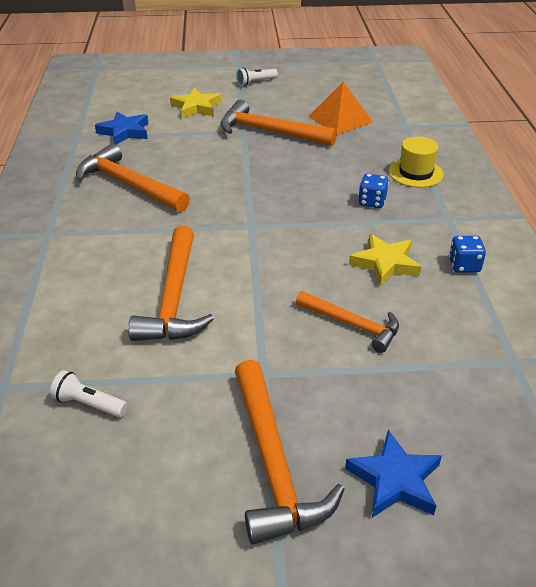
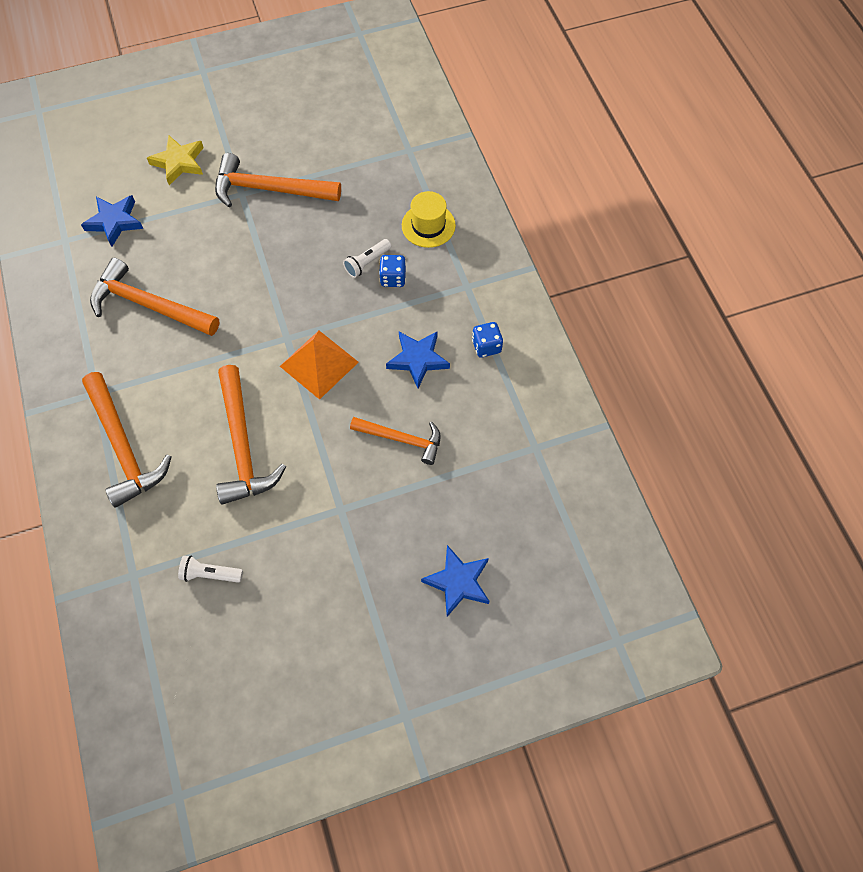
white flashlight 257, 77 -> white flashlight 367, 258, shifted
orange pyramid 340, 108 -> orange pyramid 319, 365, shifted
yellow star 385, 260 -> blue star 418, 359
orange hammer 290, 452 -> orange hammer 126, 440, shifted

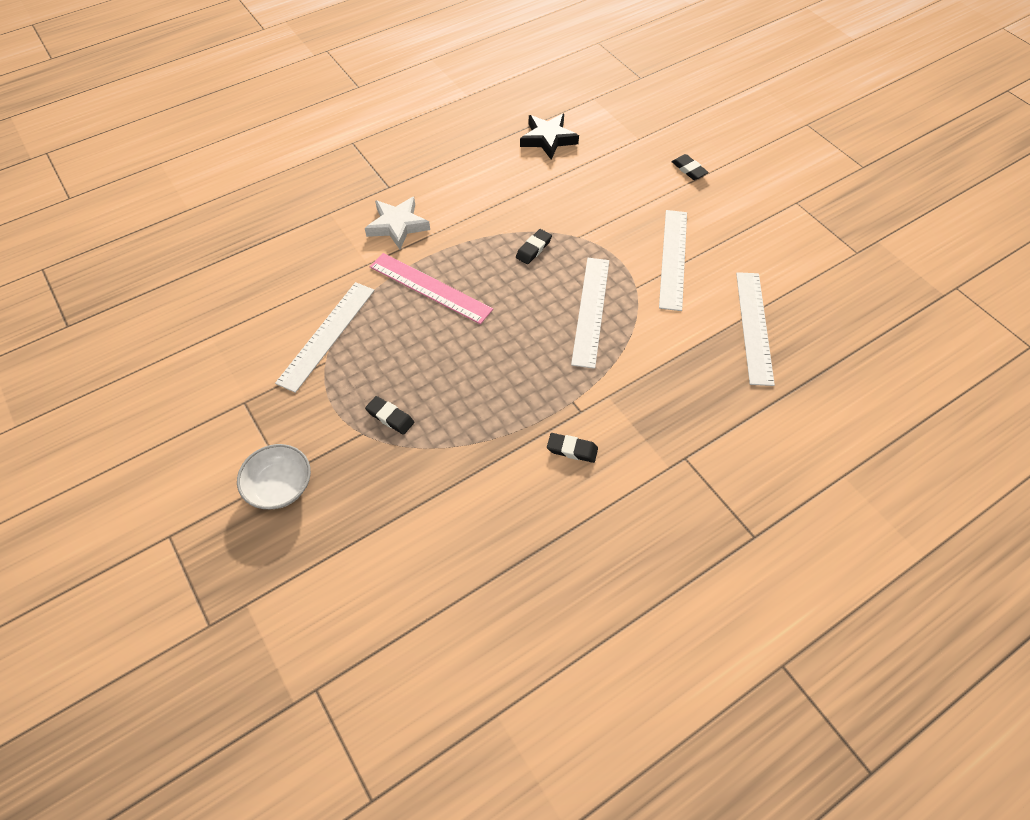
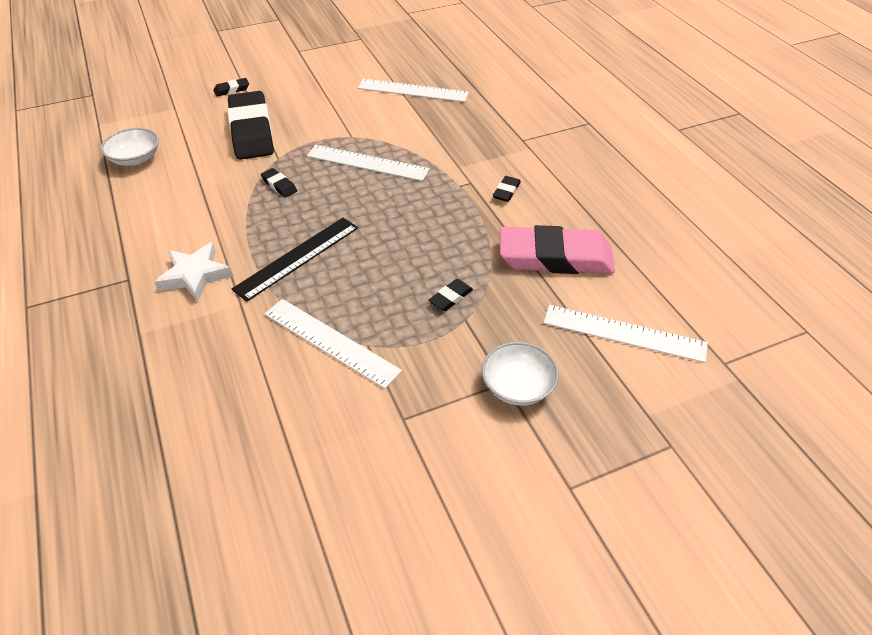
black star 549, 137 -> white bowl 130, 147
white ruler 673, 260 -> white ruler 626, 334, shifted
pink ruler 431, 288 -> black ruler 294, 260
none -> black eraser 251, 125
none -> pink eraser 557, 249

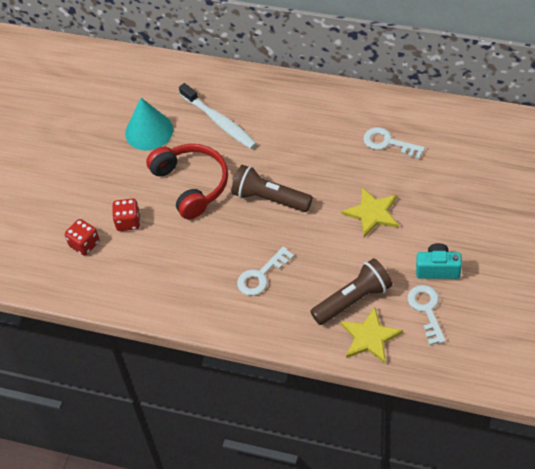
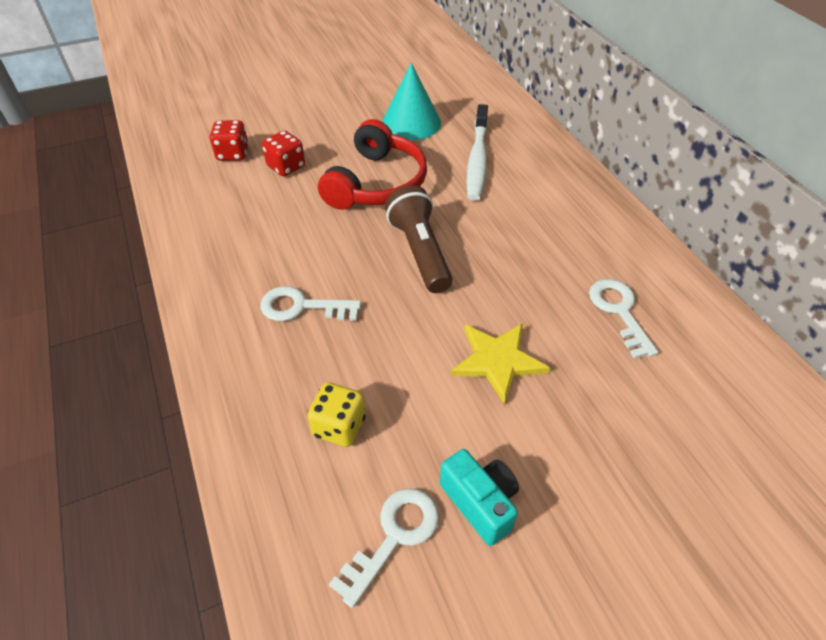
brown flashlight 351, 291 -> yellow dice 336, 414
yellow star 371, 335 -> none

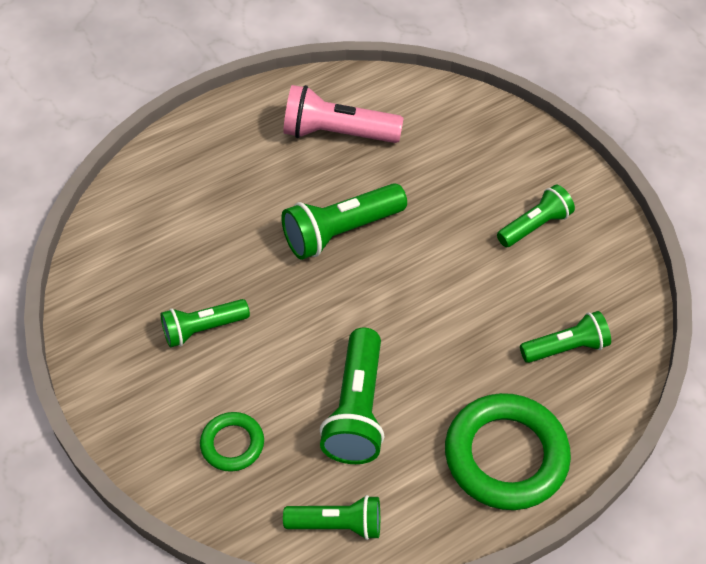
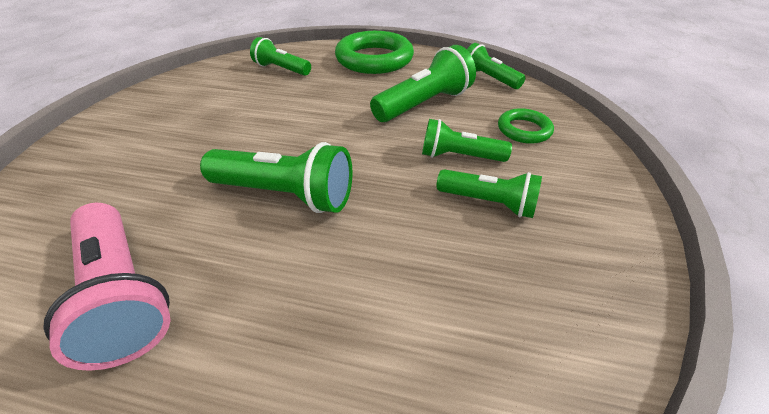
green flashlight 536, 216 -> green flashlight 467, 140, shifted

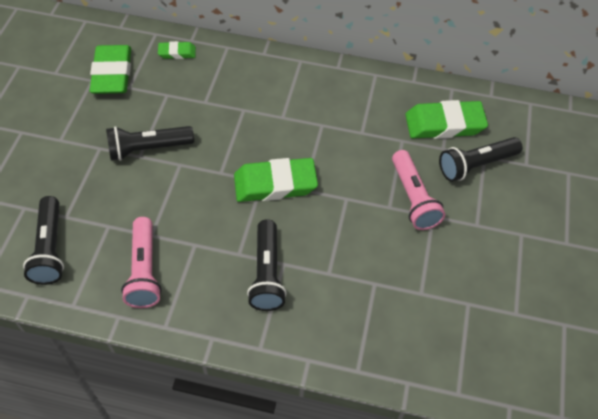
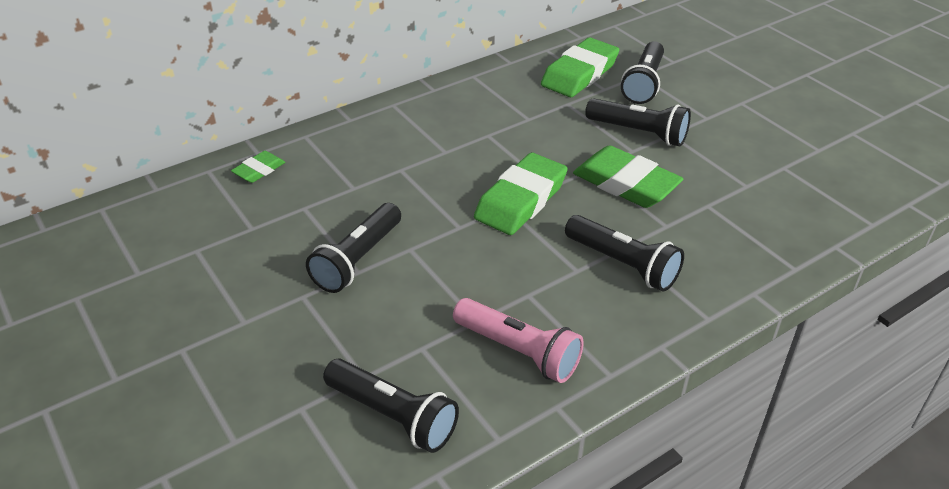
green eraser 110, 69 -> green eraser 628, 176, shifted
pink flashlight 418, 190 -> black flashlight 638, 122

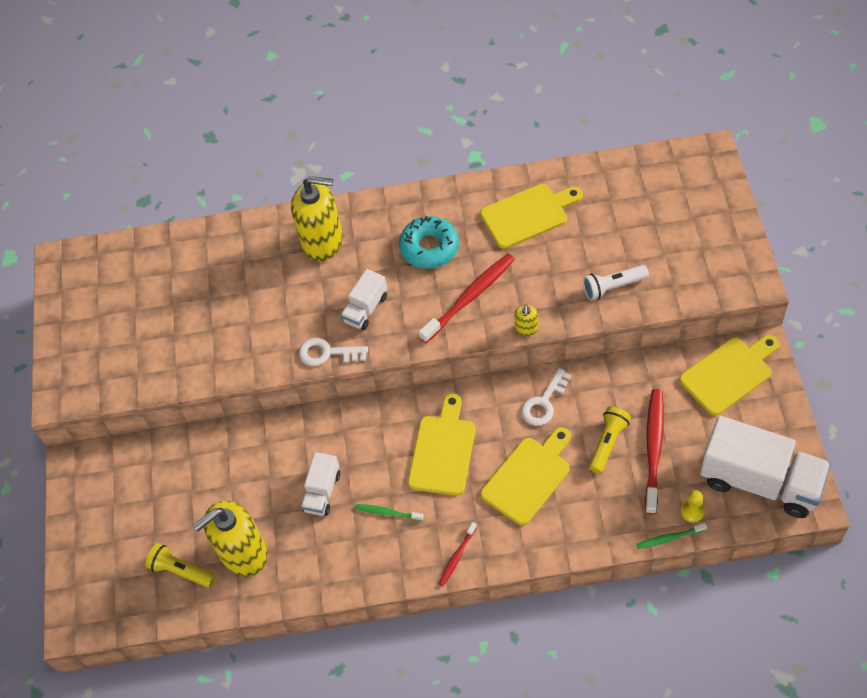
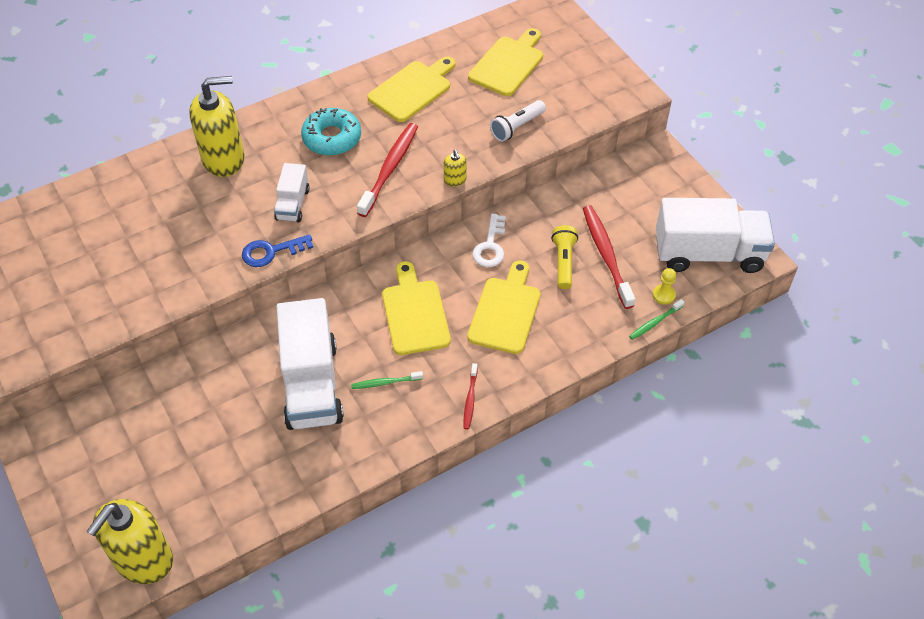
yellow cutting board 729, 375 -> yellow cutting board 505, 62, shifted
white key 333, 352 -> blue key 277, 250
white truck 320, 484 -> white truck 310, 364, x1.99
yellow soap dispenser 230, 539 -> yellow soap dispenser 129, 541, shifted
yellow flashlight 180, 565 -> none

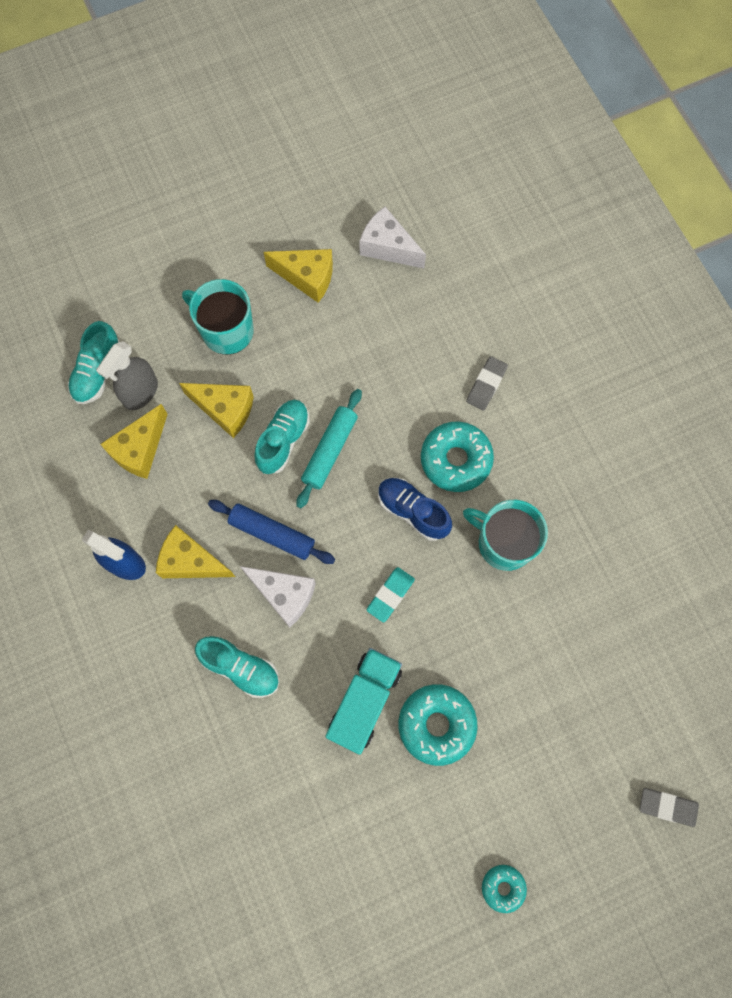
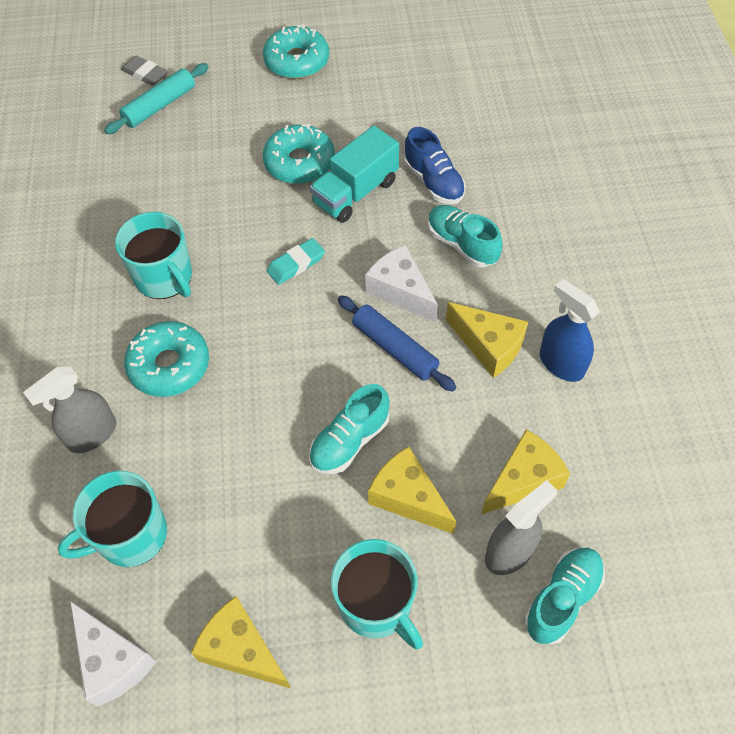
grey eraser 487, 383 -> grey spray bottle 69, 409
turquoise rolling pin 329, 448 -> turquoise rolling pin 156, 98, shifted
blue shoe 415, 509 -> blue shoe 435, 165, shifted
turquoise donut 504, 889 -> turquoise donut 296, 51, x1.84
none -> turquoise mug 112, 518

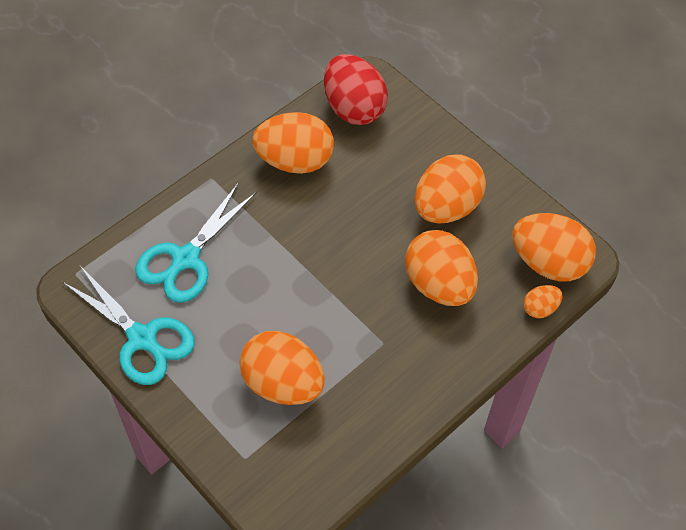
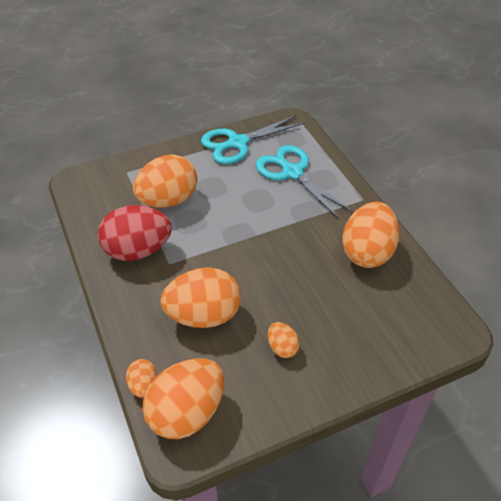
red egg 356, 89 -> red egg 135, 233, shifted
orange egg 450, 188 -> orange egg 284, 340, x0.48

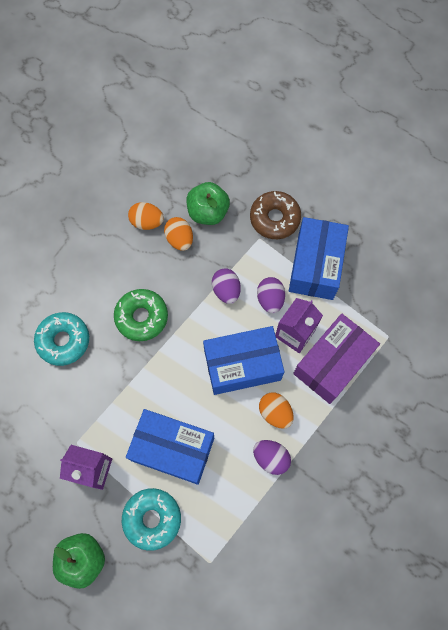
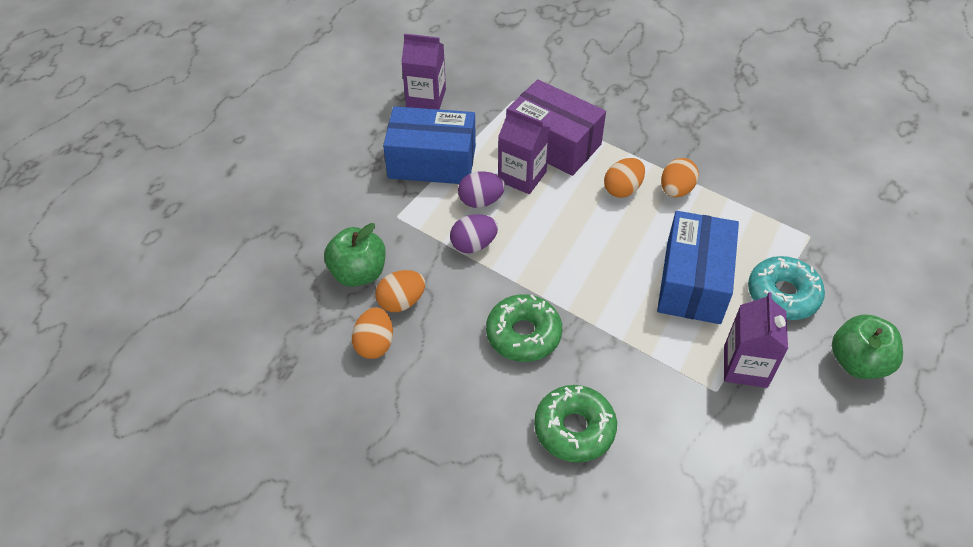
brown donut 275, 215 -> none
turquoise donut 61, 339 -> green donut 575, 424
blue box 244, 360 -> none
purple egg 272, 457 -> orange egg 680, 177
none -> purple carton 423, 71

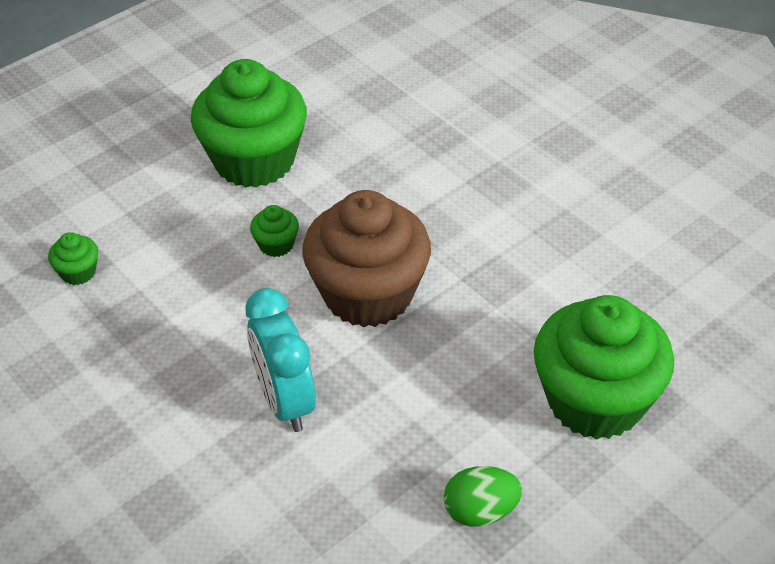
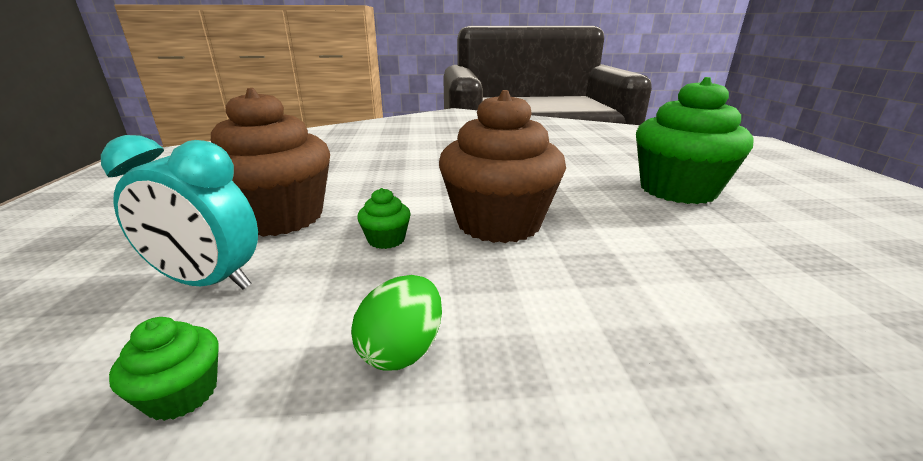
green cupcake 249, 123 -> brown cupcake 270, 162
turquoise clock 280, 360 -> turquoise clock 179, 212, shifted
green egg 483, 496 -> green egg 396, 323, shifted

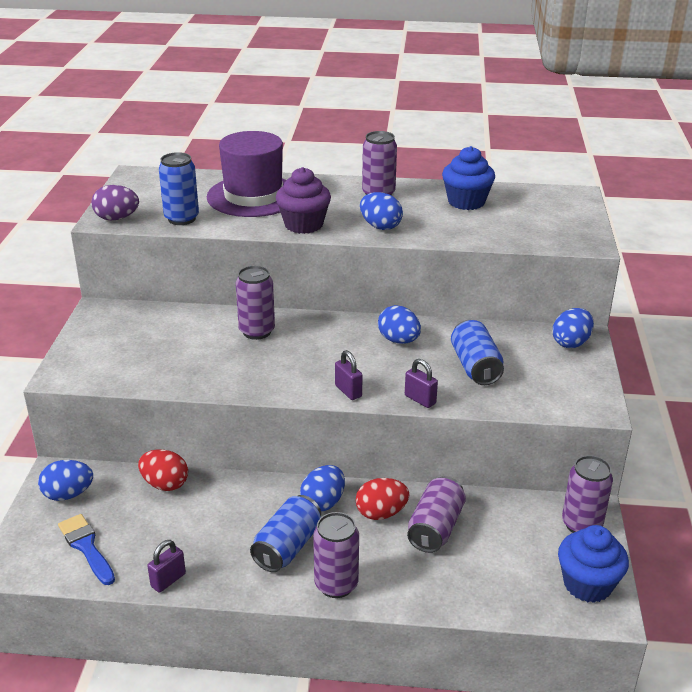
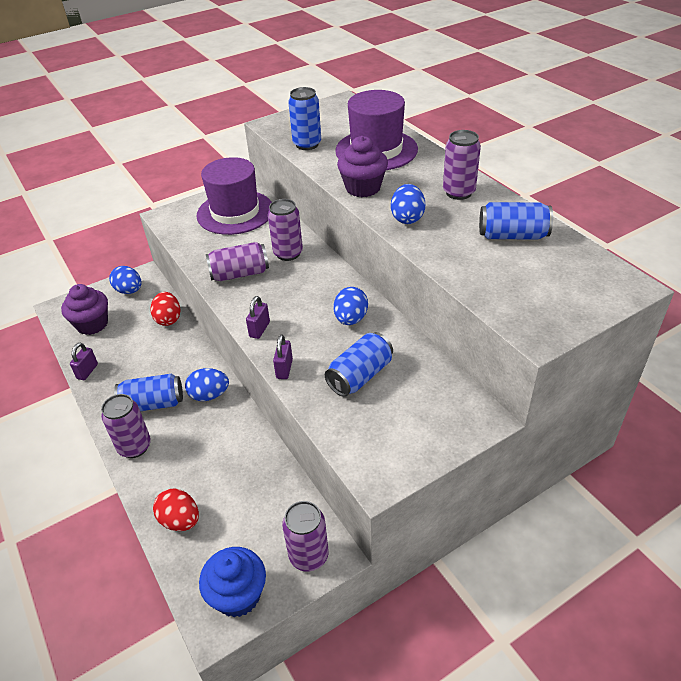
blue cupcake 468, 178 -> blue can 516, 221
purple egg 115, 203 -> none
blue egg 573, 328 -> none
purple can 436, 514 -> purple can 237, 261, shifted
red egg 382, 499 -> red egg 176, 509, shifted
blue brush 86, 549 -> purple cupcake 84, 309
purple padlock 166, 566 -> purple padlock 84, 361, 75 degrees counterclockwise
none -> purple hat 234, 196

